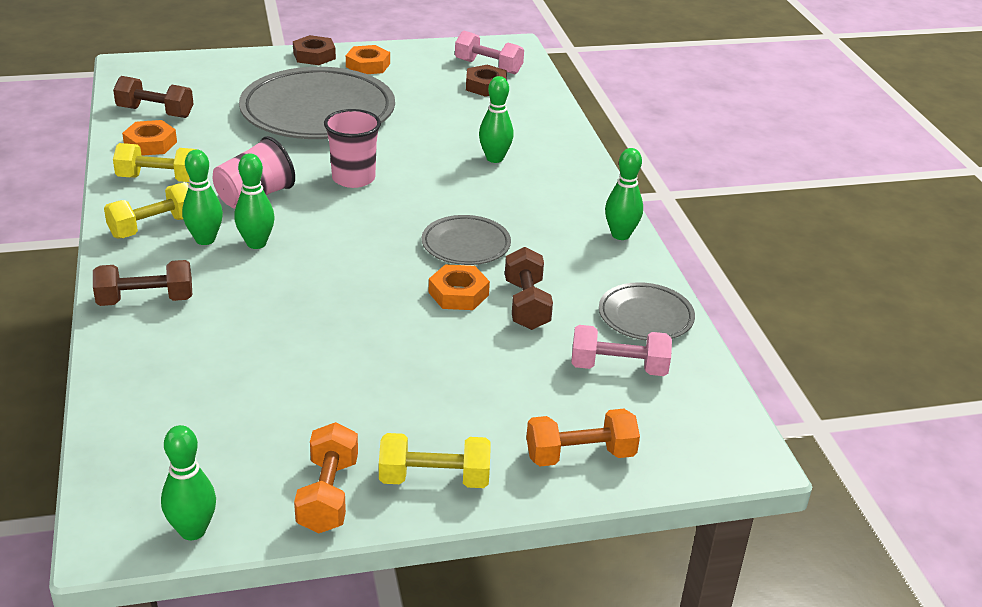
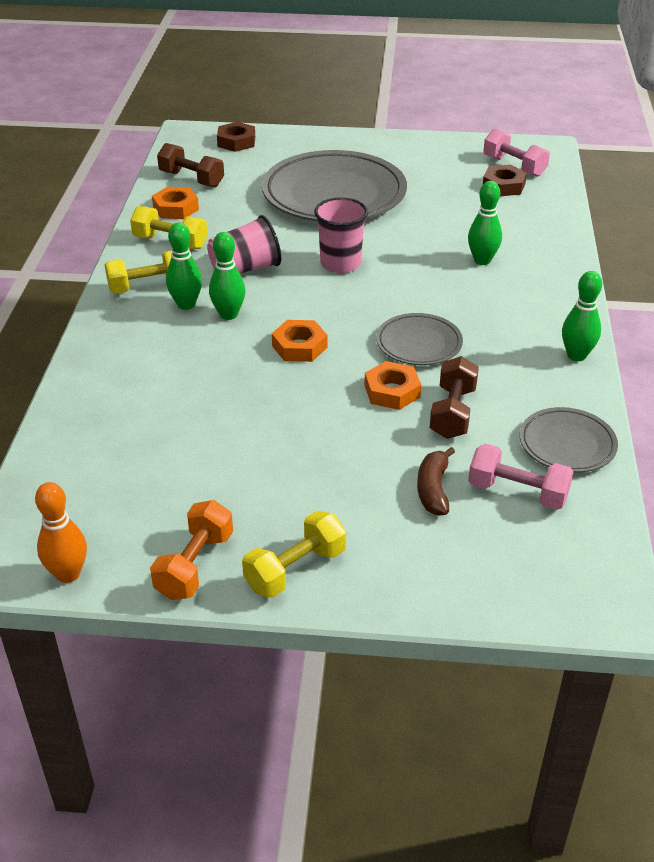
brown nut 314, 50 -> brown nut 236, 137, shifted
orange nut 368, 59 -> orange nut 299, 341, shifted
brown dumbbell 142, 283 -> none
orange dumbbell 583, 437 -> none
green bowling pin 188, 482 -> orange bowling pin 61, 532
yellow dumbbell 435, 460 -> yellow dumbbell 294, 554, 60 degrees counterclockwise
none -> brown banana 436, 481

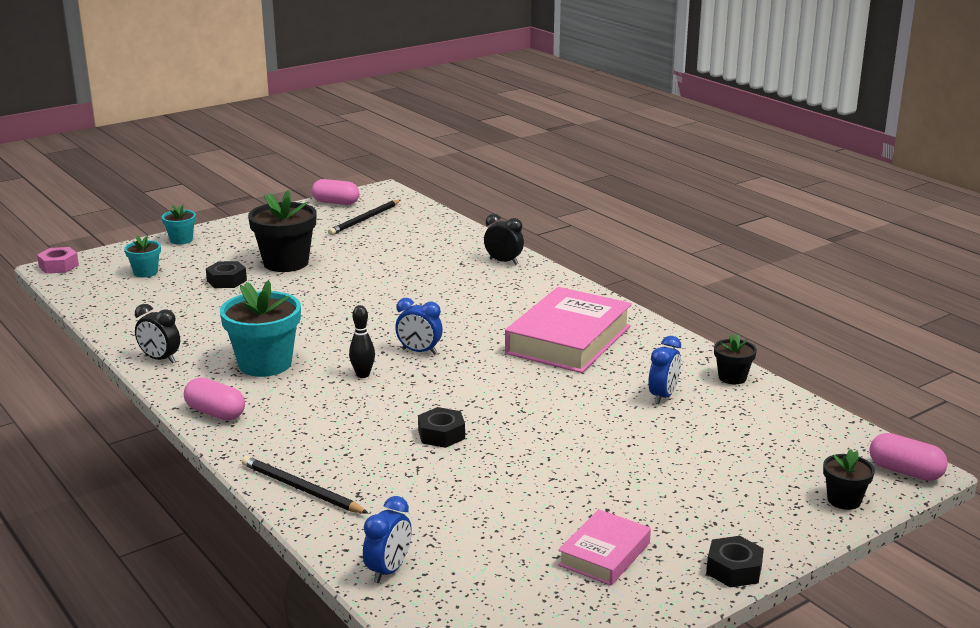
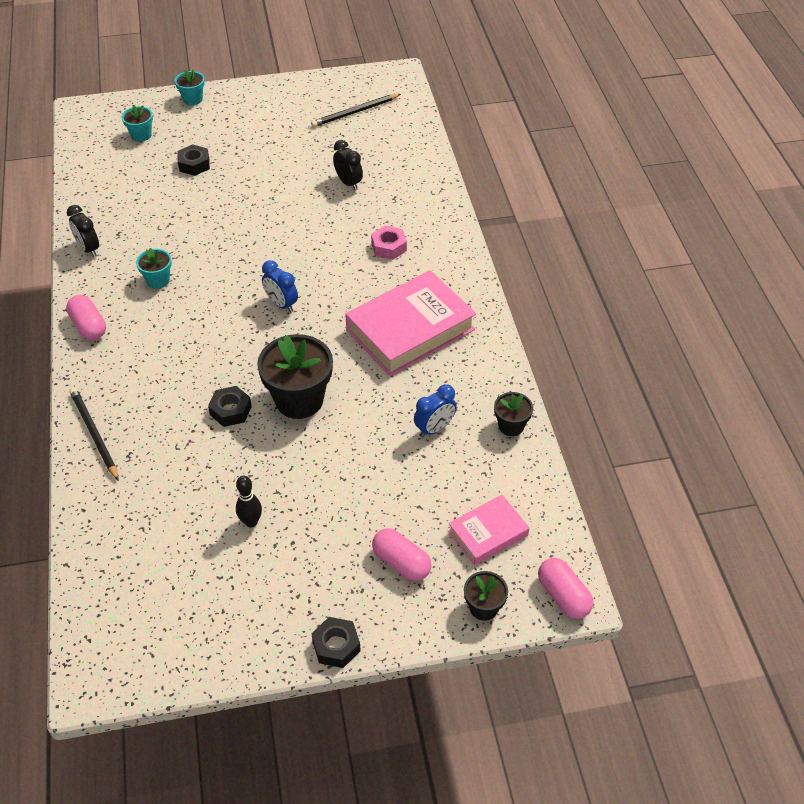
pink capsule 335, 192 -> pink capsule 401, 554, shifted
black flower pot 282, 231 -> black flower pot 295, 376, shifted
black clock 504, 239 -> black clock 348, 165, shifted
pink nut 58, 260 -> pink nut 389, 242, shifted
turquoise flower pot 260, 328 -> turquoise flower pot 154, 268, x0.52
black bowling pin 362, 341 -> black bowling pin 249, 502, shifted
blue clock 387, 539 -> none
pink book 604, 547 -> pink book 488, 530, shifted

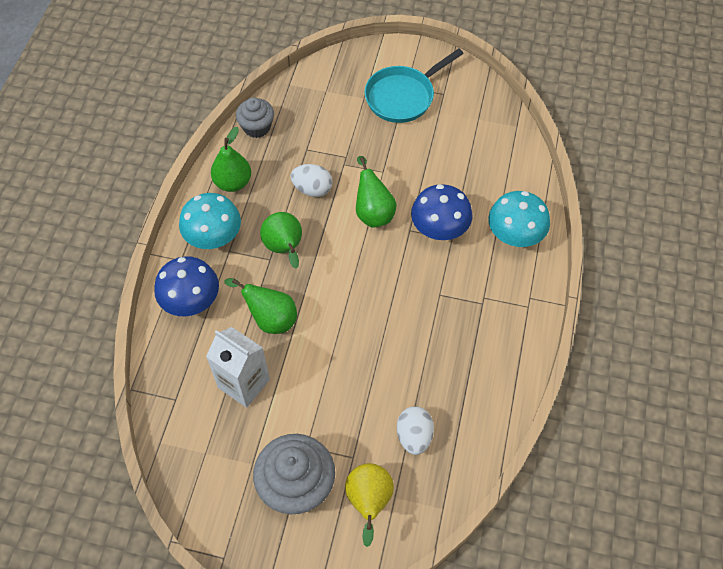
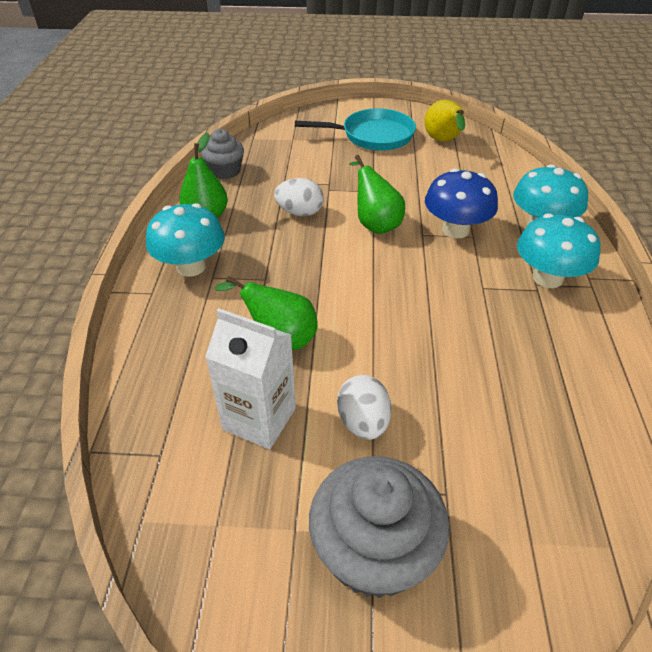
turquoise pan 414, 86 -> turquoise pan 355, 129, 135 degrees counterclockwise
green pear 281, 240 -> none
blue mushroom 186, 286 -> none
white egg 415, 430 -> white egg 364, 407, shifted
yellow pear 369, 505 -> yellow pear 444, 121, shifted
none -> turquoise mushroom 559, 250

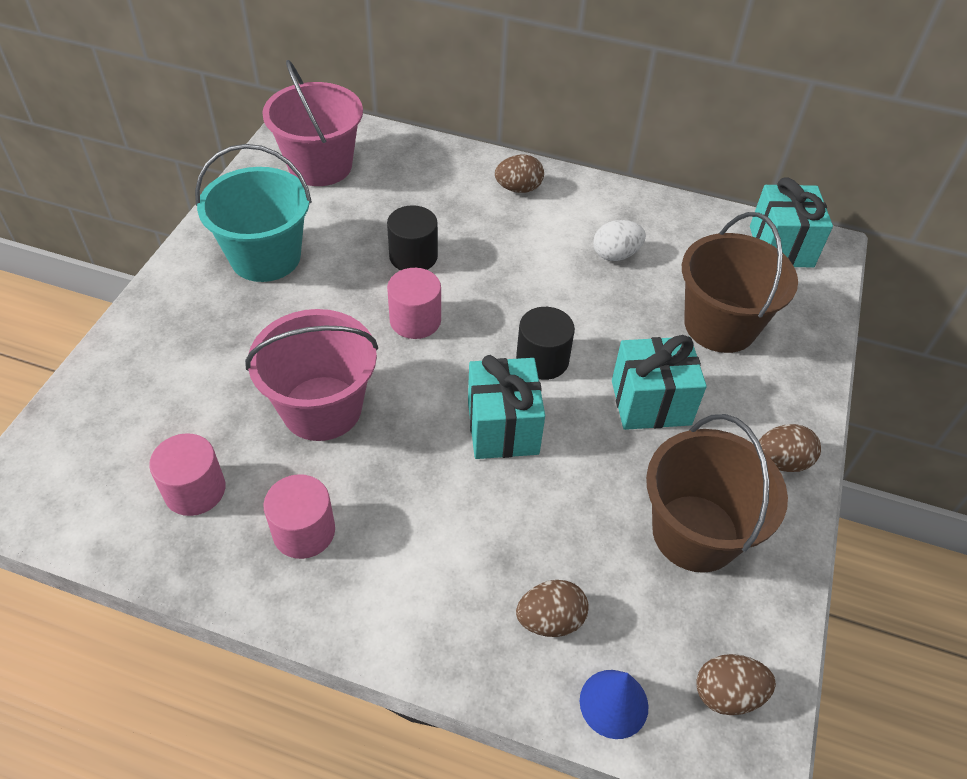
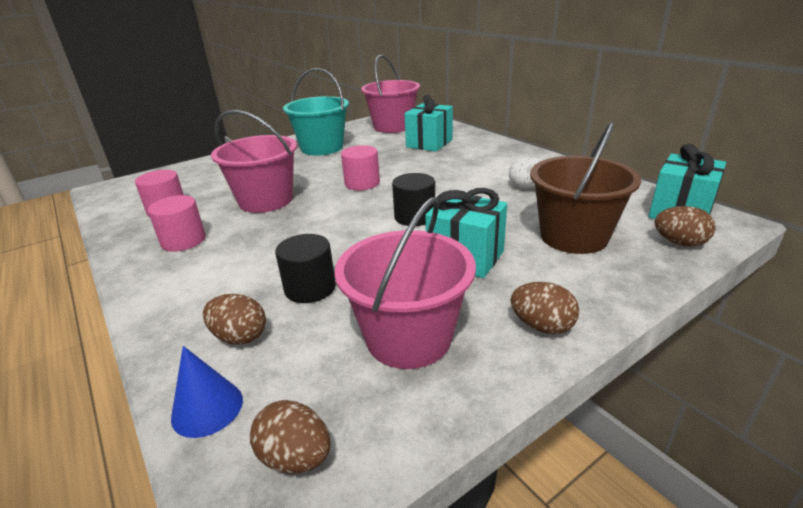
brown egg 519, 174 -> brown egg 685, 226, shifted
black cylinder 412, 237 -> black cylinder 305, 268, shifted
turquoise gift 506, 407 -> turquoise gift 428, 123, shifted
brown bucket 717, 493 -> pink bucket 405, 283

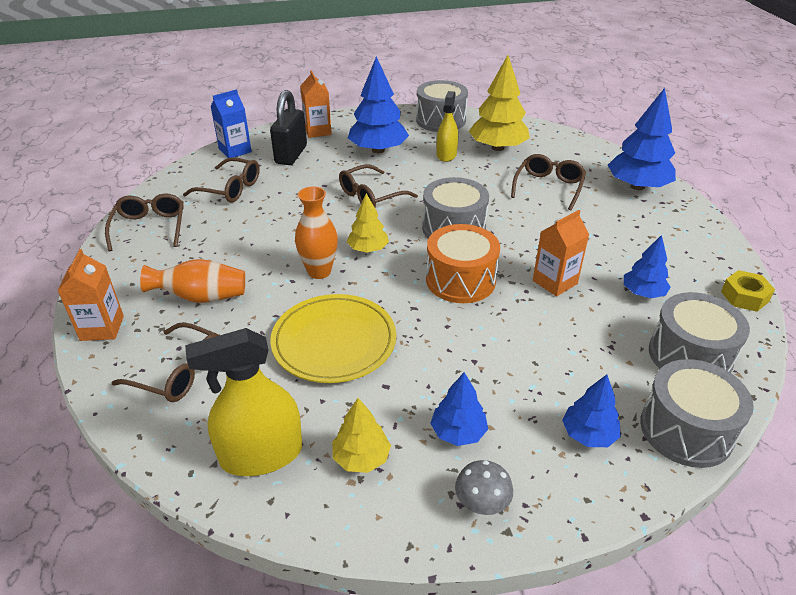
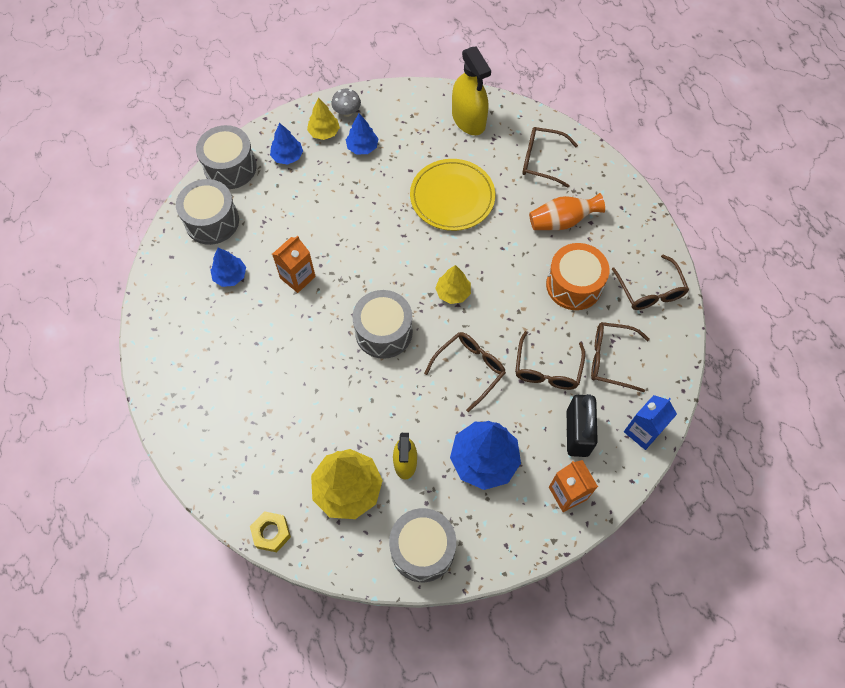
blue tree 642, 139 -> none
brown glasses 548, 182 -> brown glasses 550, 360, shifted
orange vase 316, 233 -> none
orange drum 463, 263 -> orange drum 577, 276, shifted
orange carton 90, 295 -> none
yellow nut 748, 291 -> yellow nut 270, 531, shifted
yellow spray bottle 243, 402 -> yellow spray bottle 471, 90, 90 degrees clockwise
yellow tree 361, 435 -> yellow tree 323, 119, shifted

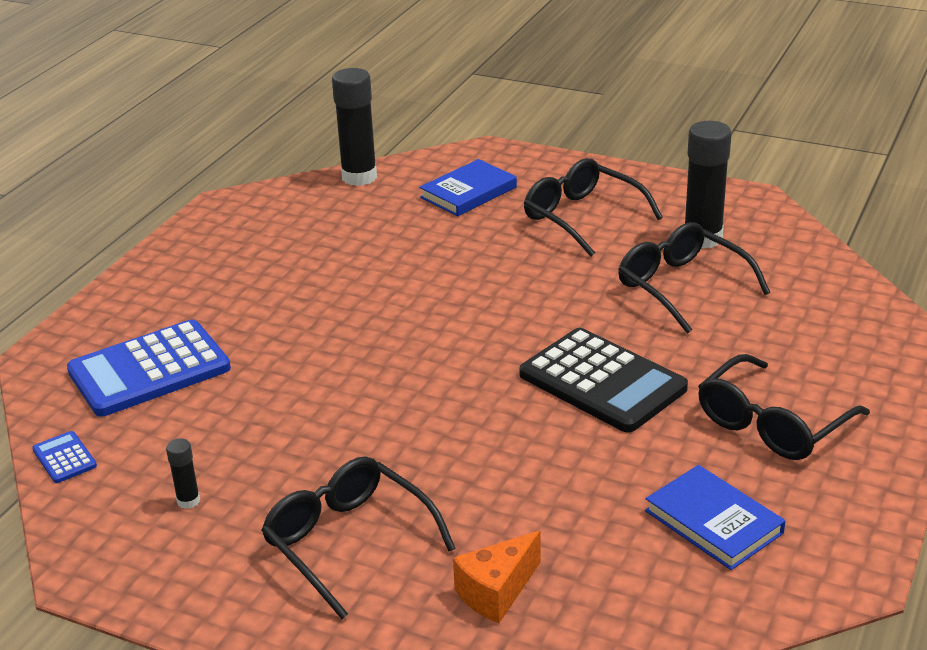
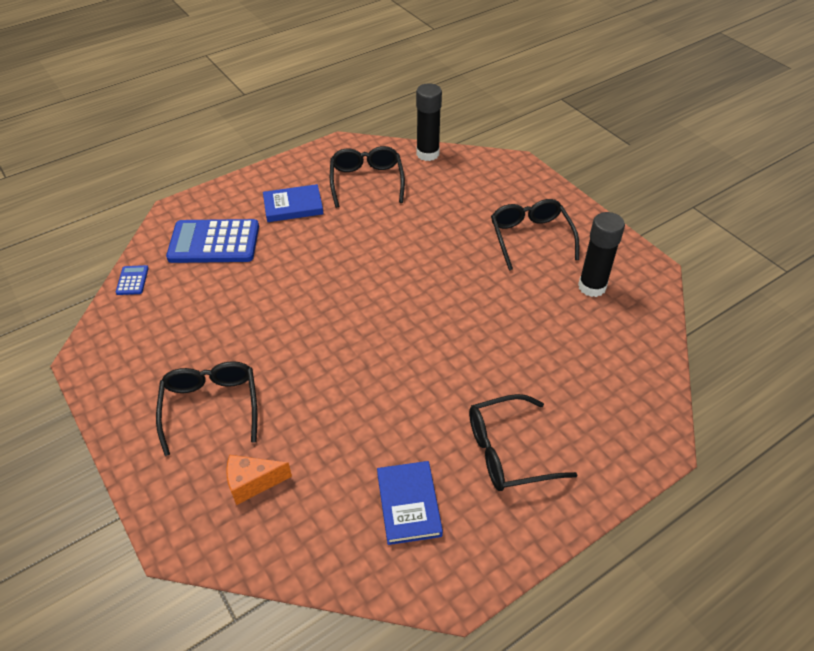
blue book 468, 187 -> blue book 293, 203, shifted
black glasses 694, 278 -> black glasses 367, 177, shifted
black calculator 603, 380 -> none
black glue stick 183, 473 -> none

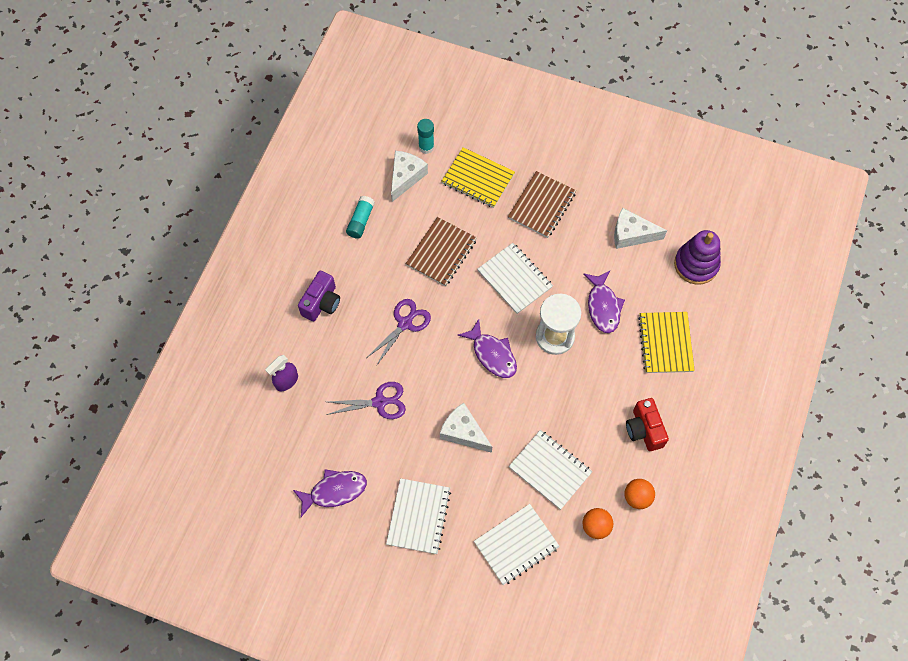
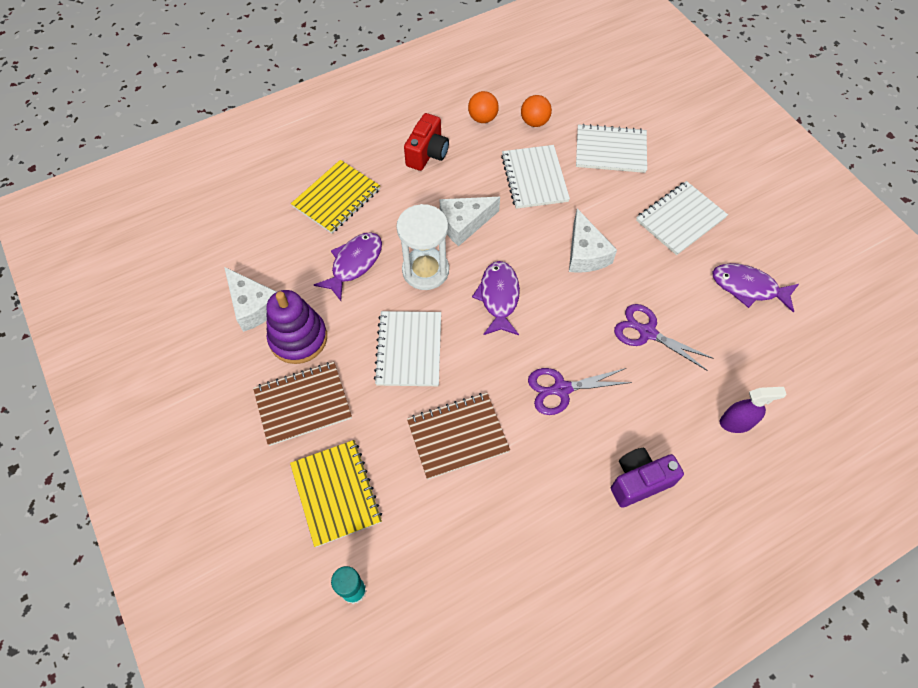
white cheese 409, 176 -> white cheese 470, 221, shifted
turquoise glue stick 360, 217 -> none
purple stacking toy 697, 257 -> purple stacking toy 296, 327, shifted

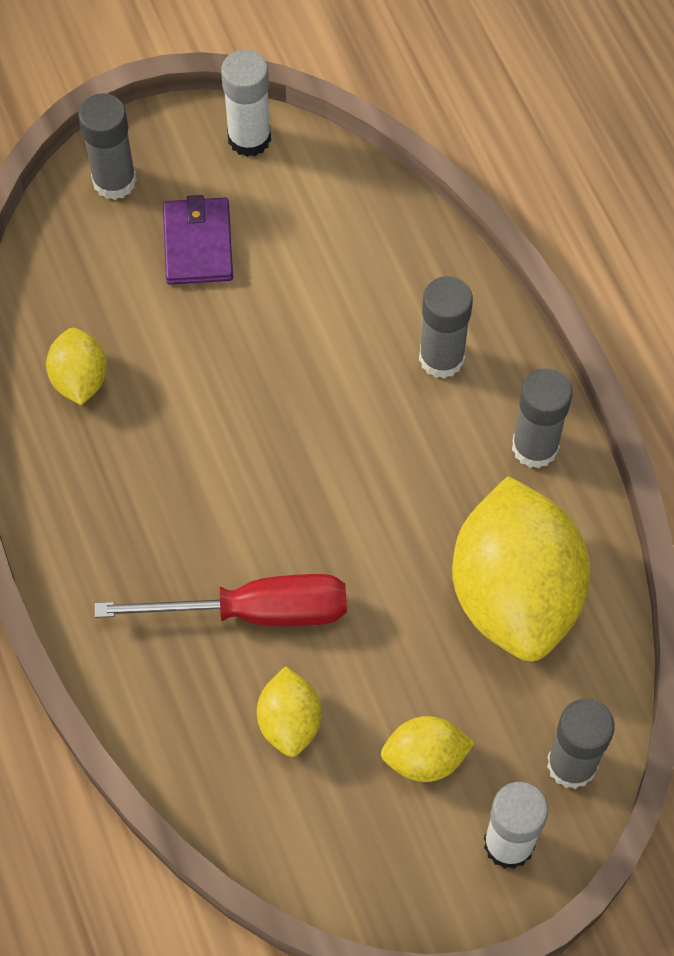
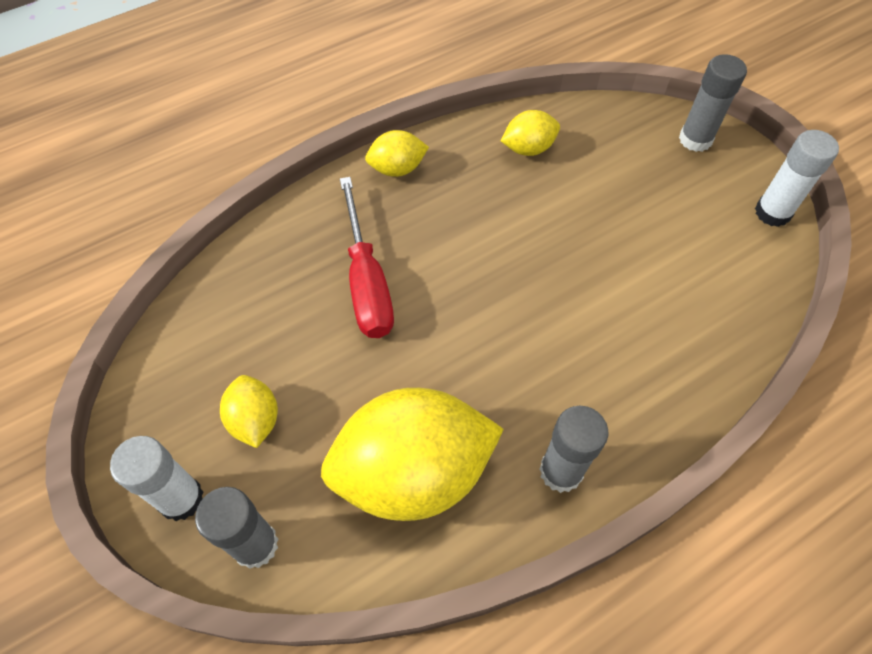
purple wallet 198, 240 -> none
grey glue stick 446, 327 -> none
yellow lemon 289, 711 -> yellow lemon 397, 153, shifted

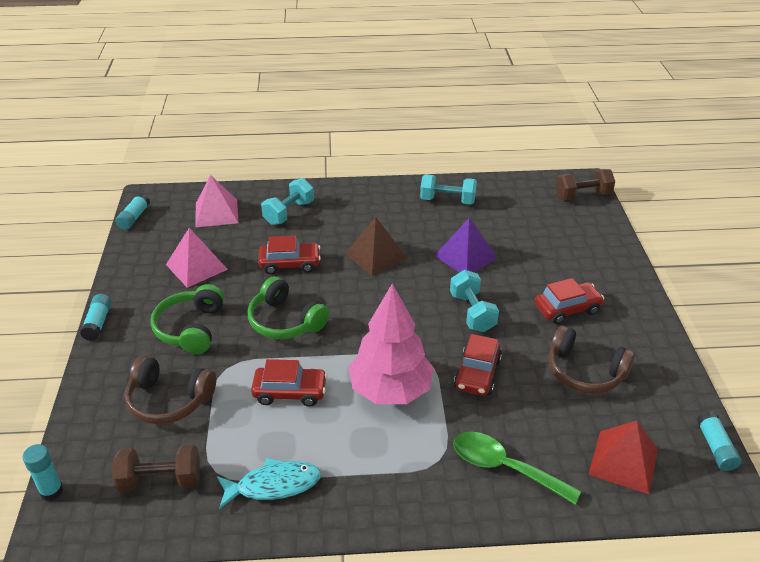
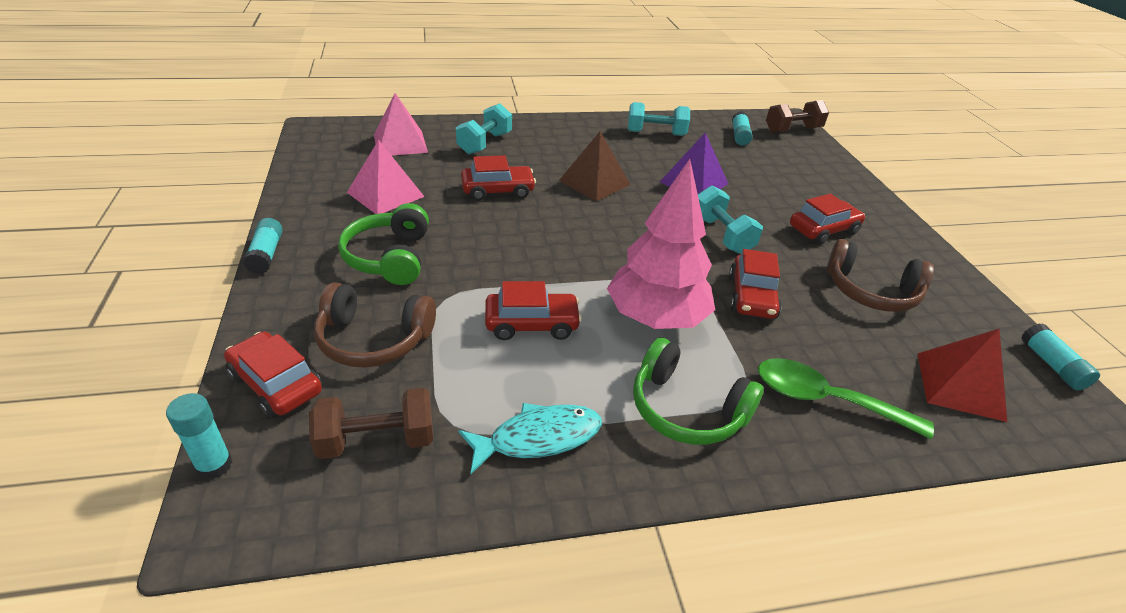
turquoise glue stick 132, 211 -> turquoise glue stick 742, 129, shifted
green headphones 288, 307 -> green headphones 698, 391, shifted
none -> red car 273, 374

